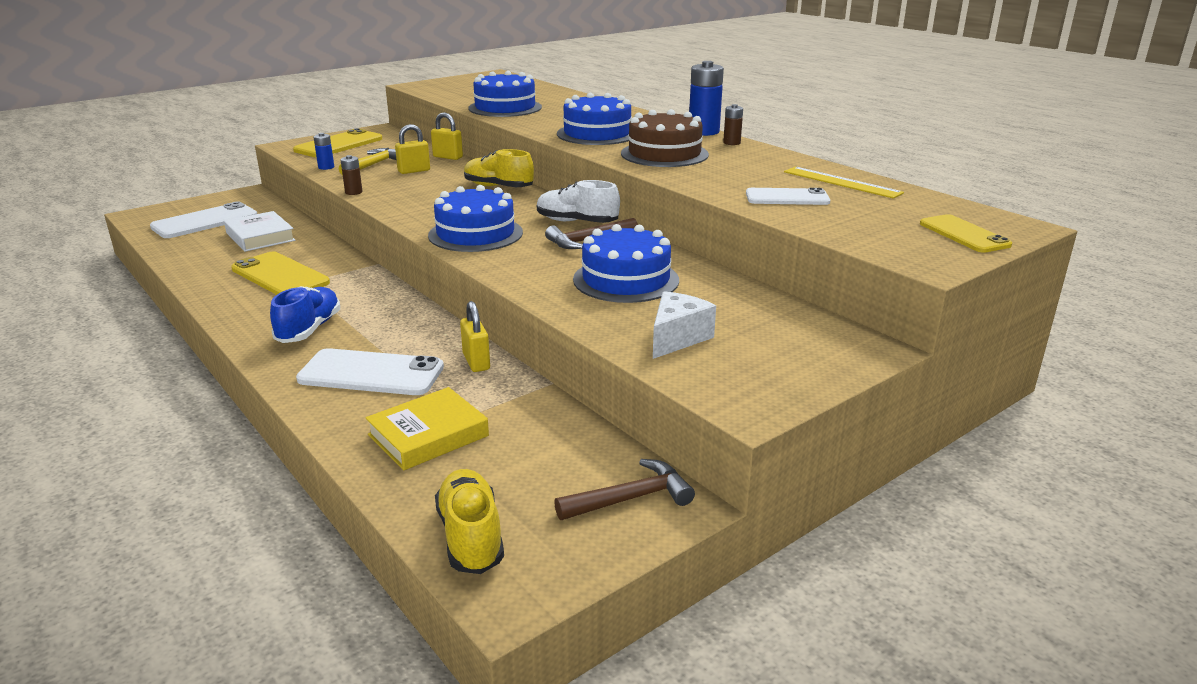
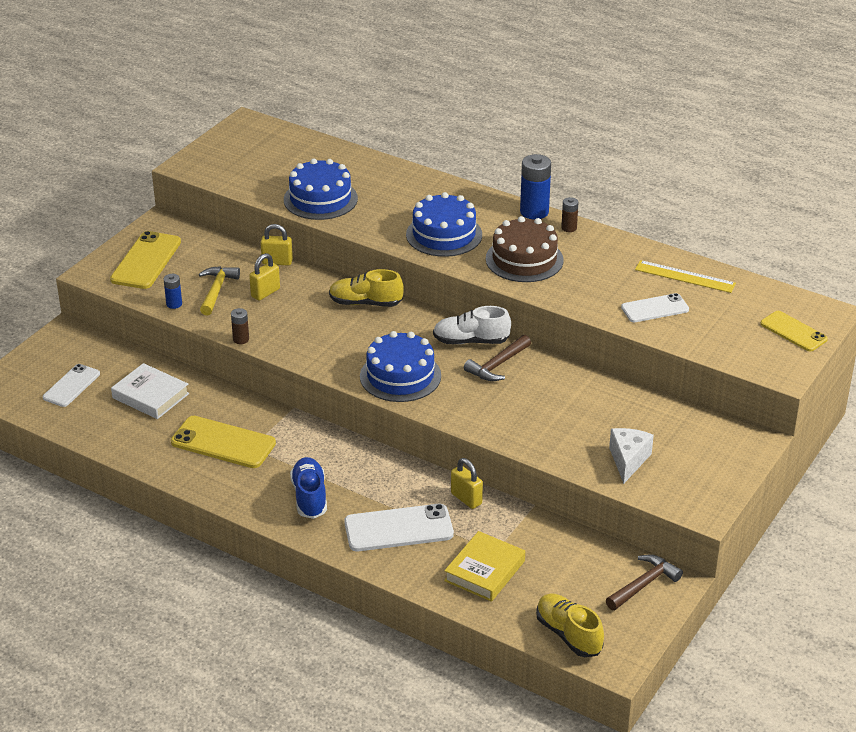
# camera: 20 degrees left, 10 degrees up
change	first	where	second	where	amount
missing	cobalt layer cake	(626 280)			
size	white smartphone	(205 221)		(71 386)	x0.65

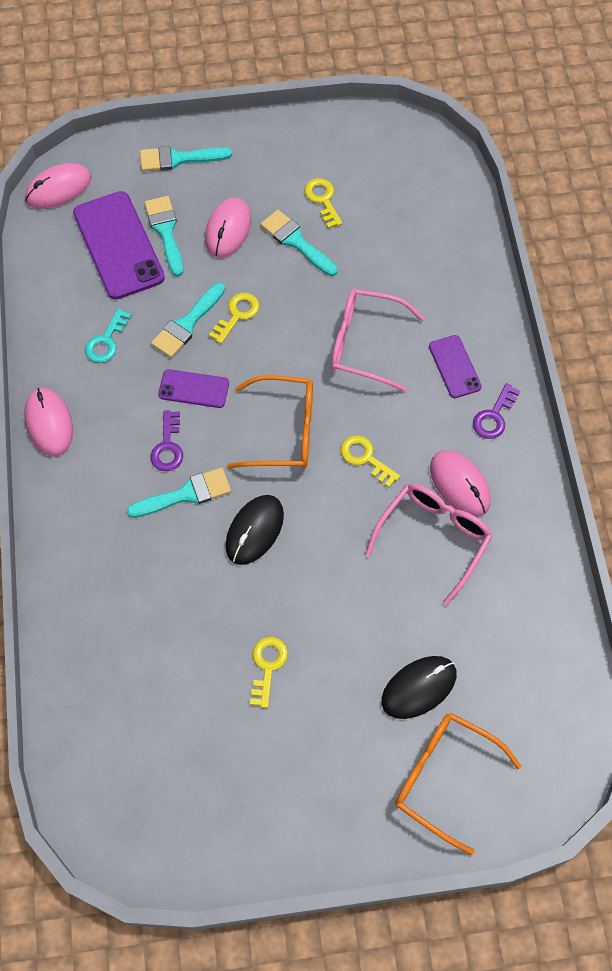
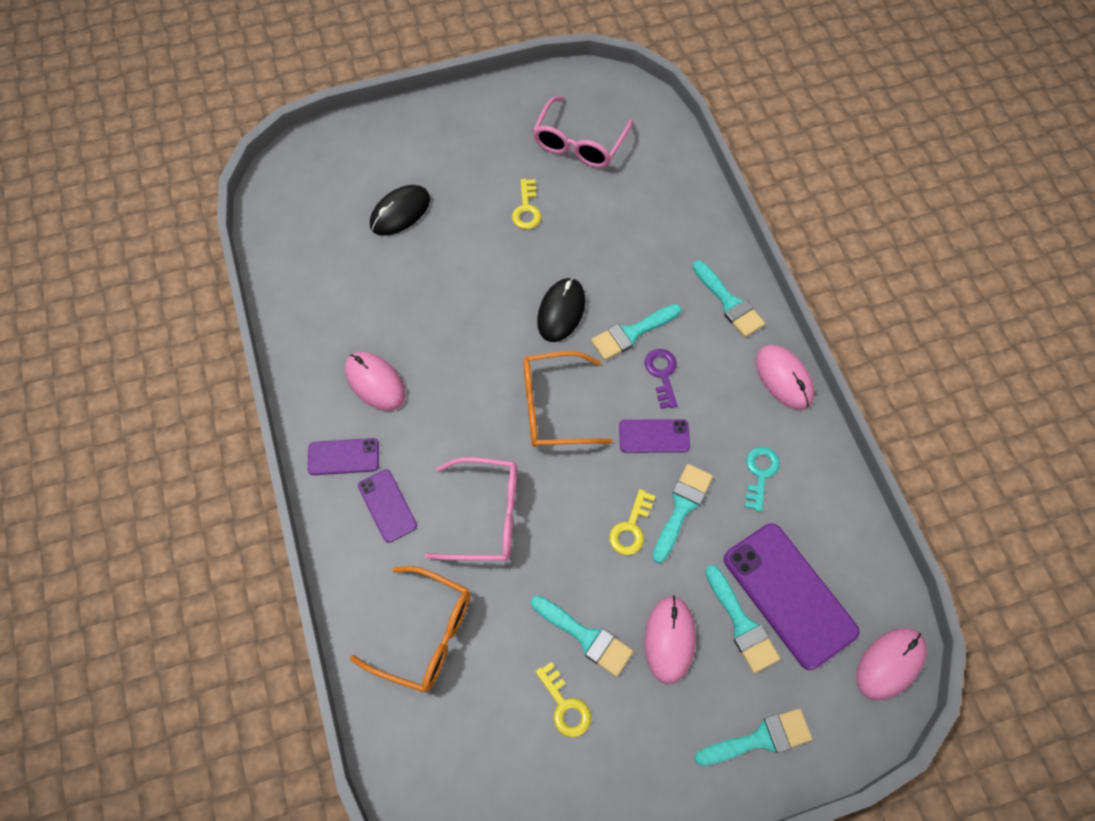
# camera: 170 degrees right, 0 degrees up
change	first	where	second	where	amount
missing	yellow door key	(365 458)			
appeared			teal brush	(729 303)	
relocated	rose-pink spectacles	(434 538)		(579 143)	
relocated	orange-coloured spectacles	(443 777)		(425 634)	
exchanged	purple door key	(494 416)	purple smartphone	(343 457)	

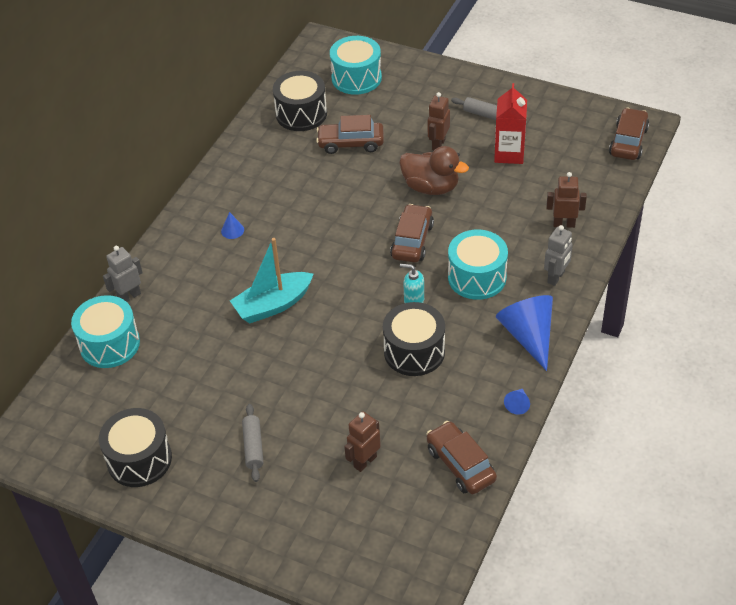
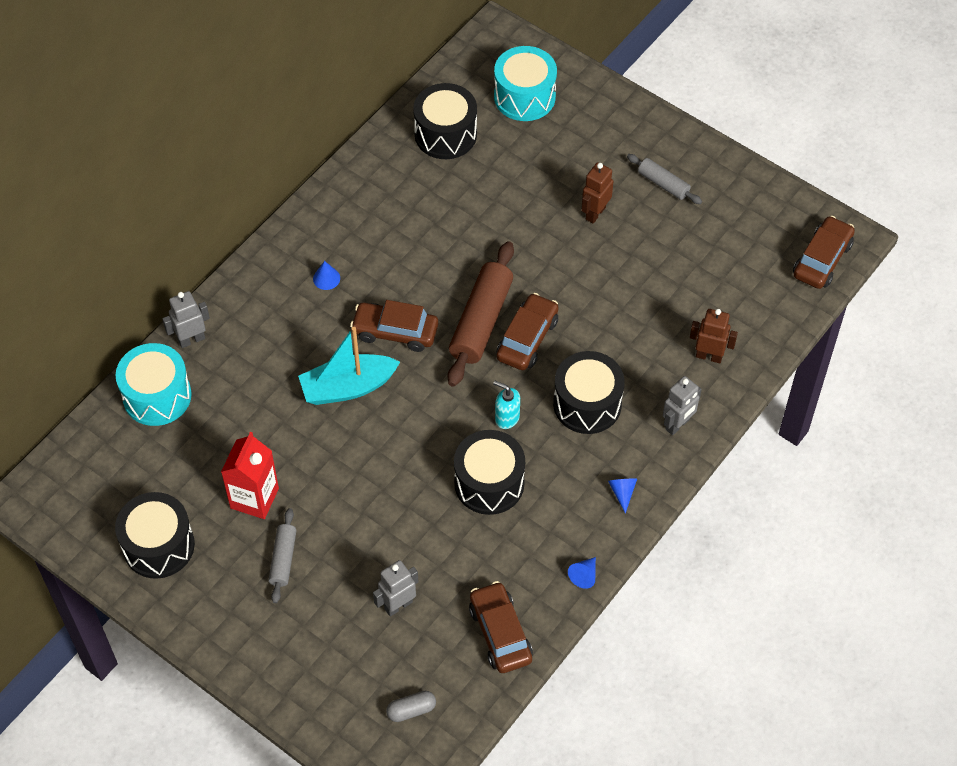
# camera: 10 degrees right, 10 degrees up
change	first	where	second	where	amount
missing	russet rubber duck	(431 187)			
appeared			ash-grey pill shape	(411 710)	
appeared			russet dough roller	(481 321)	
relocated	russet toy car	(351 143)		(395 332)	
relocated	red juice carton	(509 153)		(254 498)	
colour	russet toy robot	(365 461)	ash-grey toy robot	(398 605)	
colour	teal snare drum	(477 277)	jet-black snare drum	(587 404)	
size	cobalt cone	(528 336)		(622 492)	x0.42

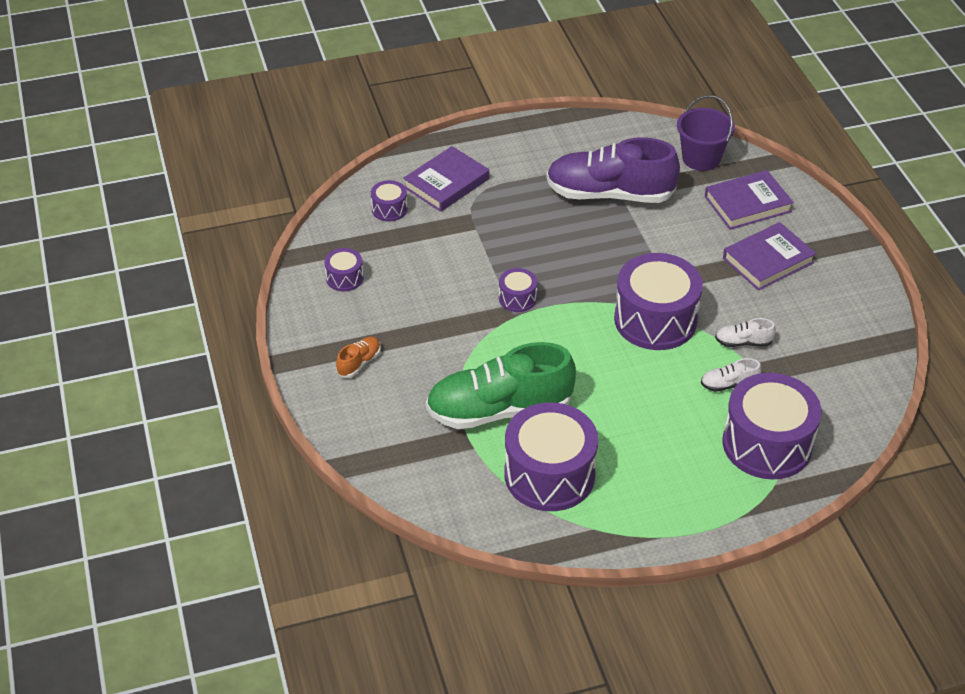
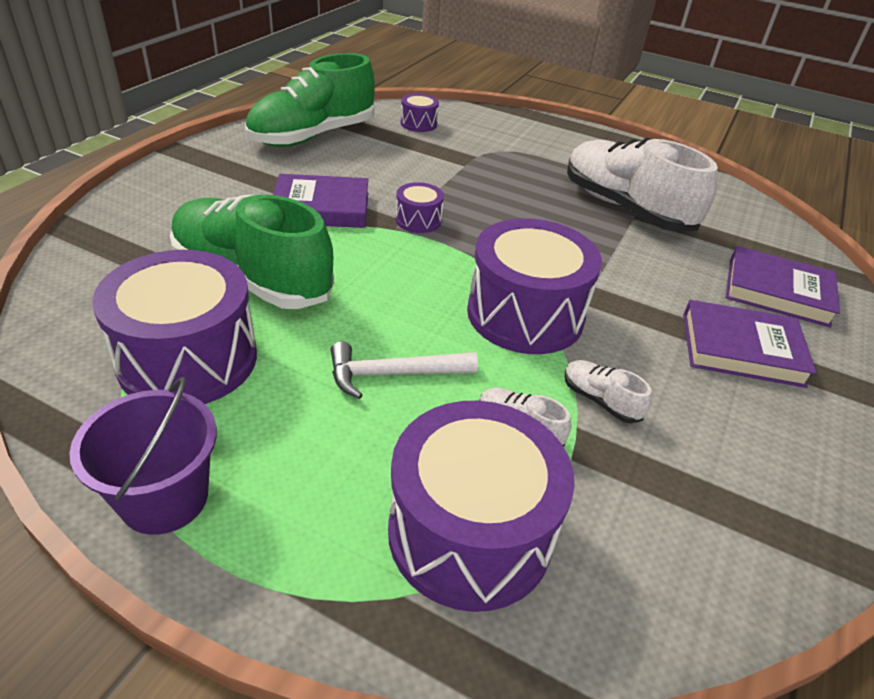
# camera: 40 degrees right, 5 degrees down
change	first	where	second	where	amount
missing	orange-coloured shoe	(359 363)			
appeared			white claw hammer	(393 374)	
relocated	purple hardcover	(446 183)		(321 207)	
relocated	purple sand bucket	(701 158)		(164 498)	
exchanged	purple snare drum	(344 278)	leaf-green shoe	(313 136)	
colour	purple shoe	(609 194)	white shoe	(625 208)	

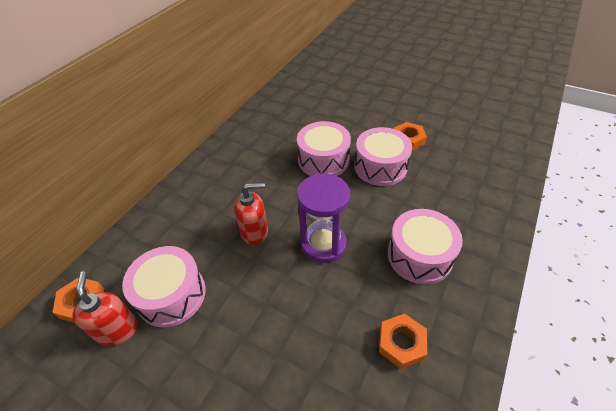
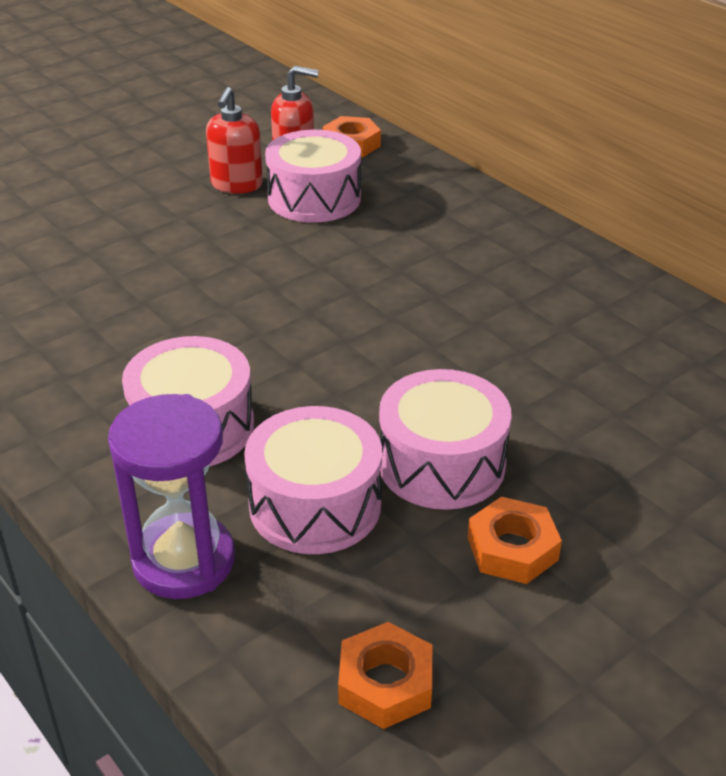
# camera: 110 degrees right, 10 degrees down
change	first	where	second	where	amount
relocated	red soap pump	(255 232)		(236 185)	
relocated	rose-pink snare drum	(323 160)		(315 505)	
relocated	purple sand timer	(323 244)		(184 561)	
relocated	orange-coloured hex nut	(401 343)		(385 683)	

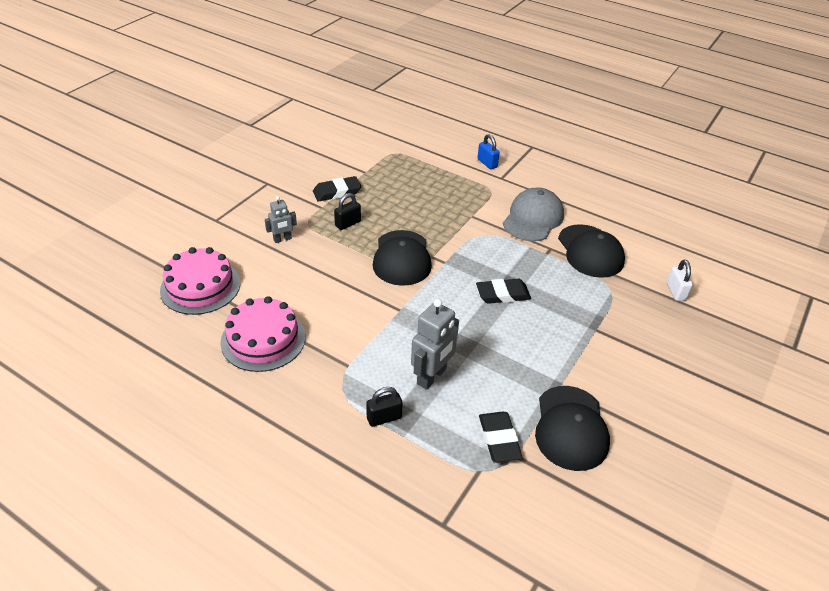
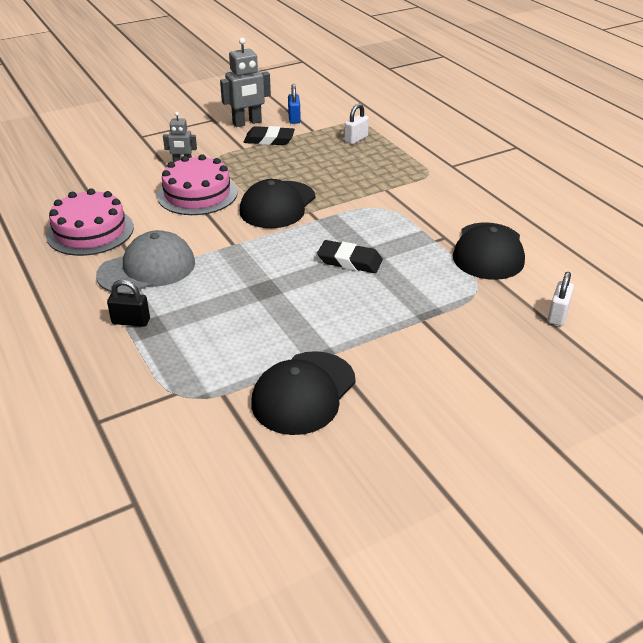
# camera: 30 degrees right, 5 degrees down
change	first	where	second	where	amount
missing	jet-black lock	(348 223)			
missing	jet-black eraser	(499 439)			
appeared			white lock	(356 139)	
relocated	rose-pink layer cake	(200 286)		(197 194)	
relocated	ash-grey toy robot	(432 376)		(247 123)	
relocated	cobalt lock	(487 163)		(294 118)	
relocated	ash-grey baseball cap	(533 218)		(147 269)	

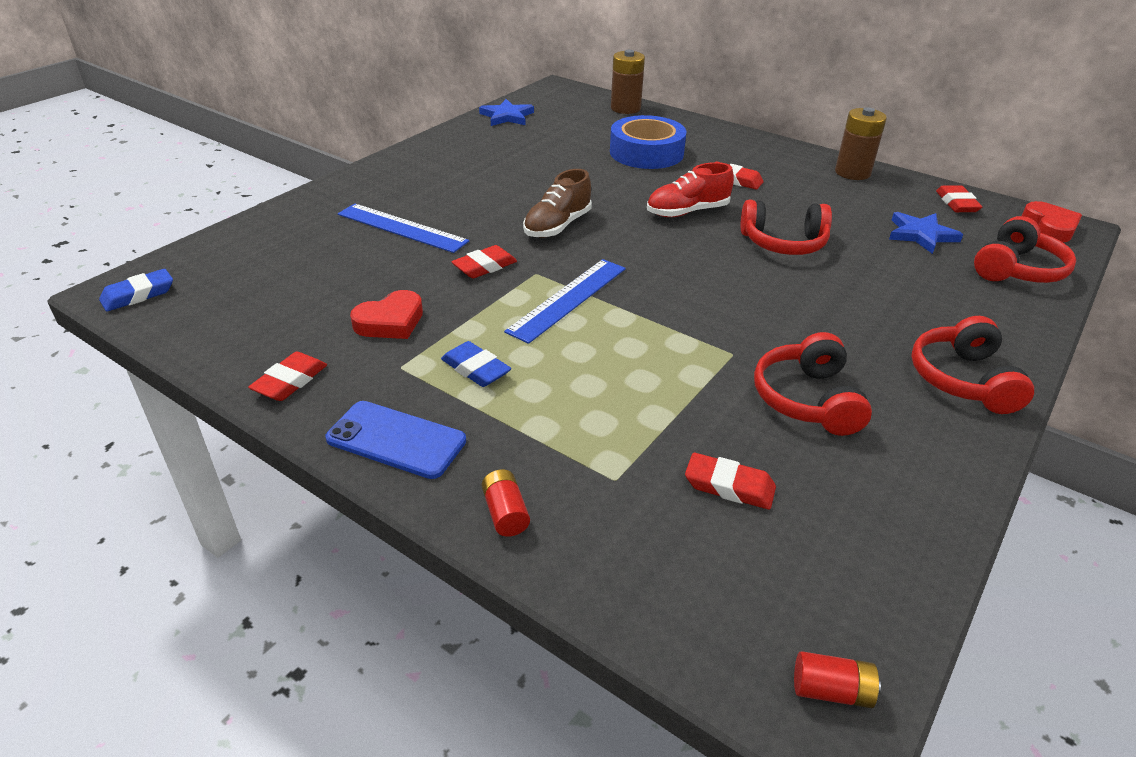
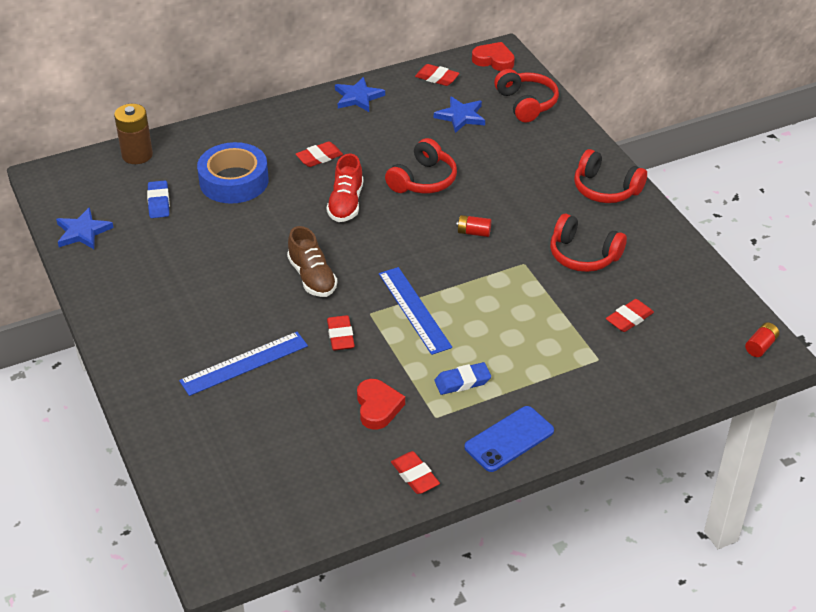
# camera: 60 degrees left, 5 degrees up
change	first	where	second	where	amount
relocated	cobalt eraser	(138 295)		(159 202)	
relocated	red battery	(505 513)		(473 232)	
exchanged	russet battery	(852 173)	cobalt five-pointed star	(358 97)	

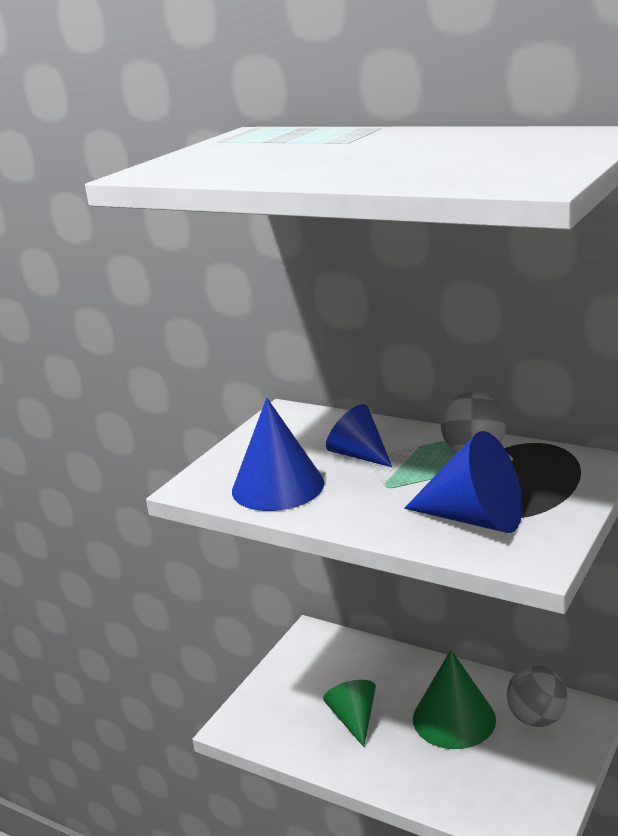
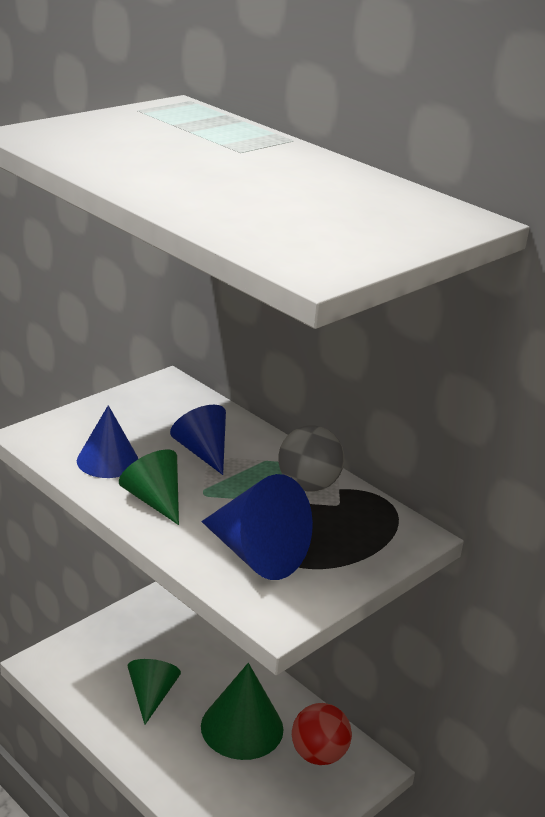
# camera: 10 degrees right, 5 degrees up
change	first	where	second	where	amount
appeared			leaf-green cone	(154 500)	
colour	ash-grey ball	(536 718)	red ball	(318 754)	
size	cobalt cone	(278 486)		(107 460)	x0.67

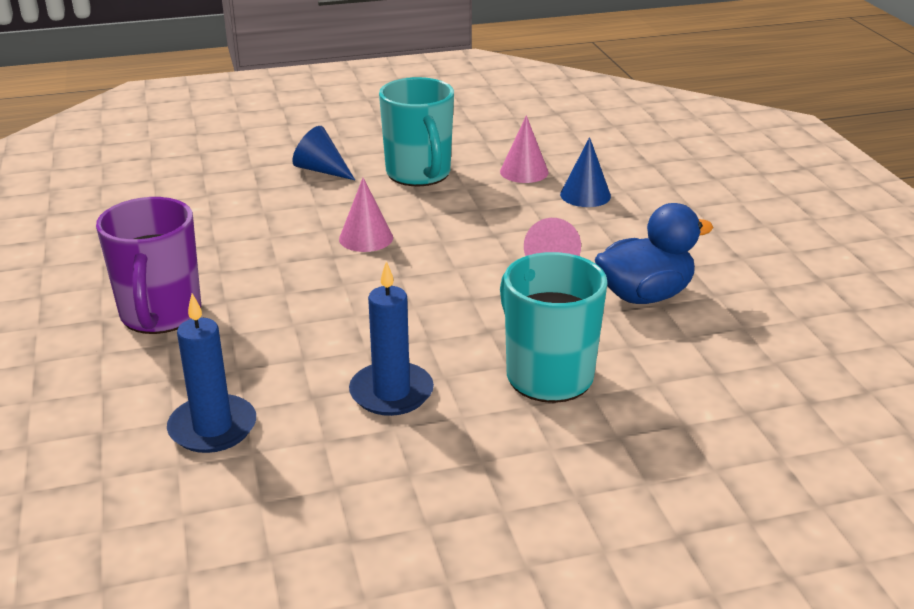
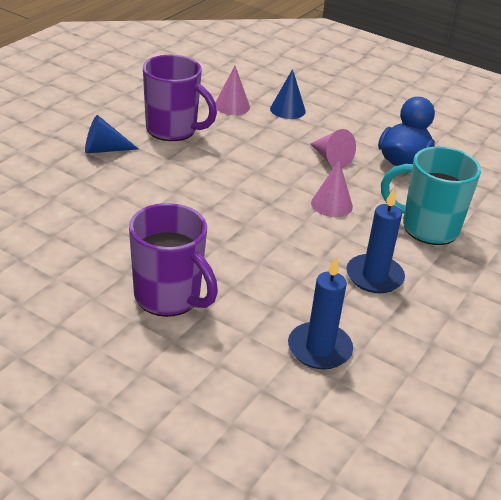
# camera: 45 degrees left, 5 degrees up
change	first	where	second	where	amount
relocated	rose-pink cone	(366 238)		(331 204)	
colour	teal tea mug	(419 174)	purple tea mug	(173 130)	

